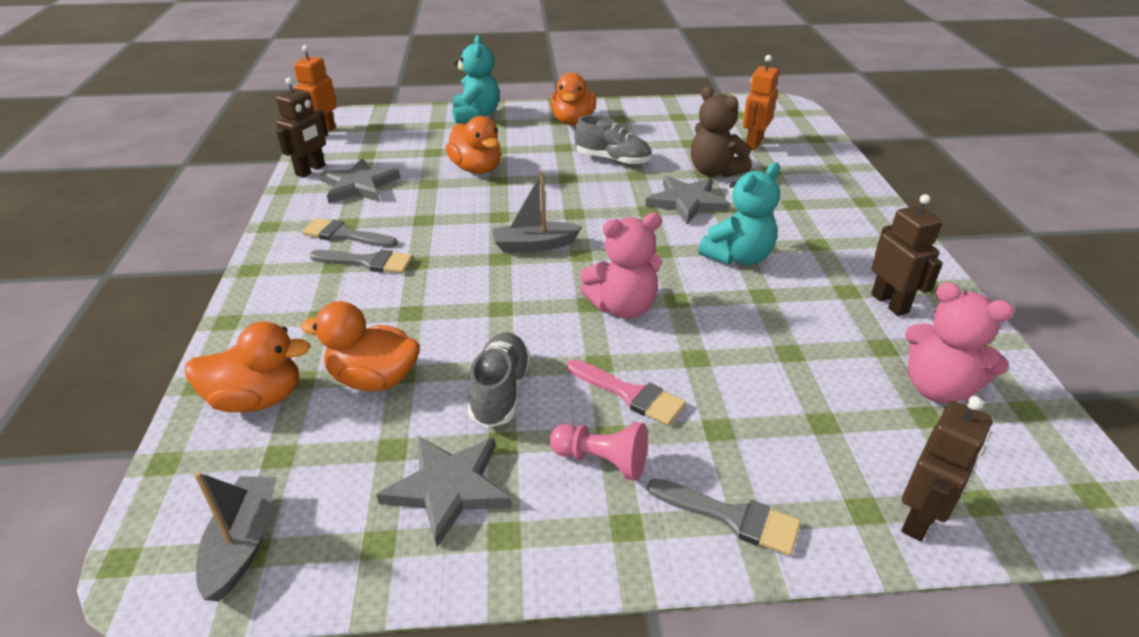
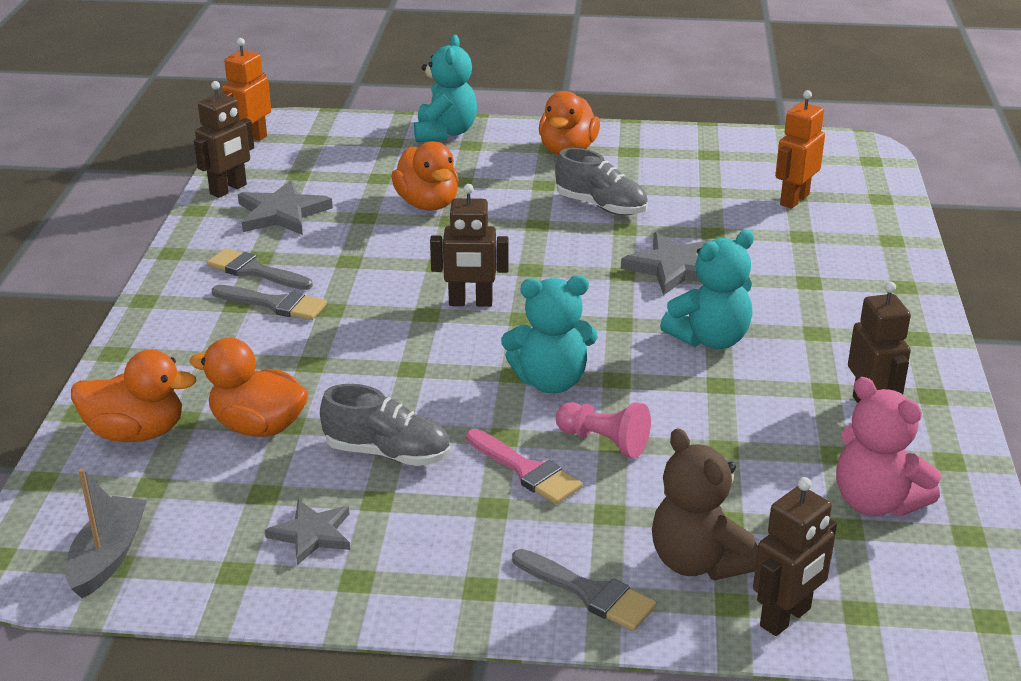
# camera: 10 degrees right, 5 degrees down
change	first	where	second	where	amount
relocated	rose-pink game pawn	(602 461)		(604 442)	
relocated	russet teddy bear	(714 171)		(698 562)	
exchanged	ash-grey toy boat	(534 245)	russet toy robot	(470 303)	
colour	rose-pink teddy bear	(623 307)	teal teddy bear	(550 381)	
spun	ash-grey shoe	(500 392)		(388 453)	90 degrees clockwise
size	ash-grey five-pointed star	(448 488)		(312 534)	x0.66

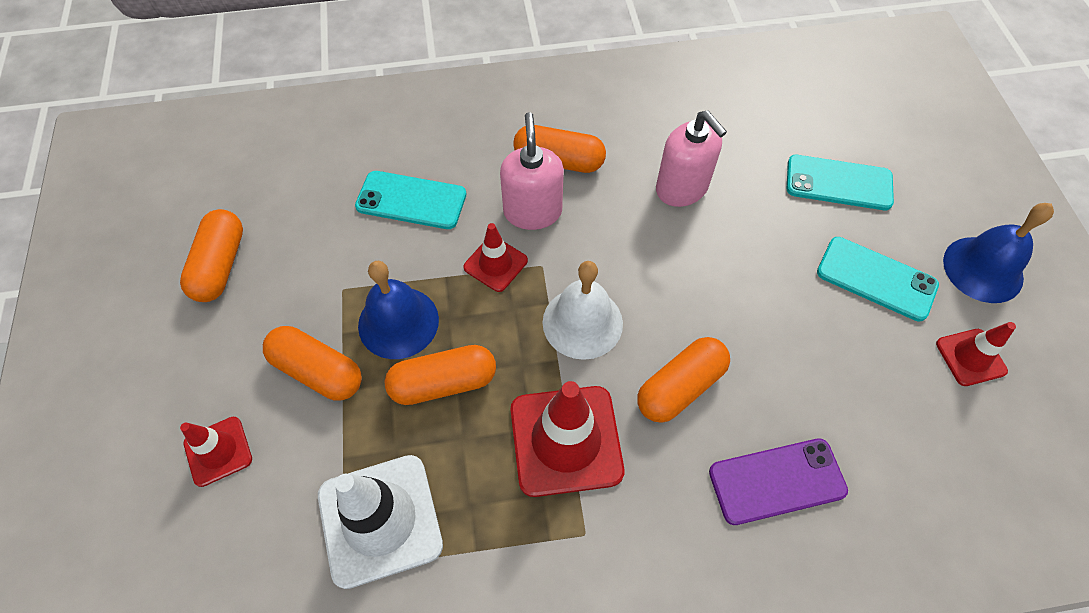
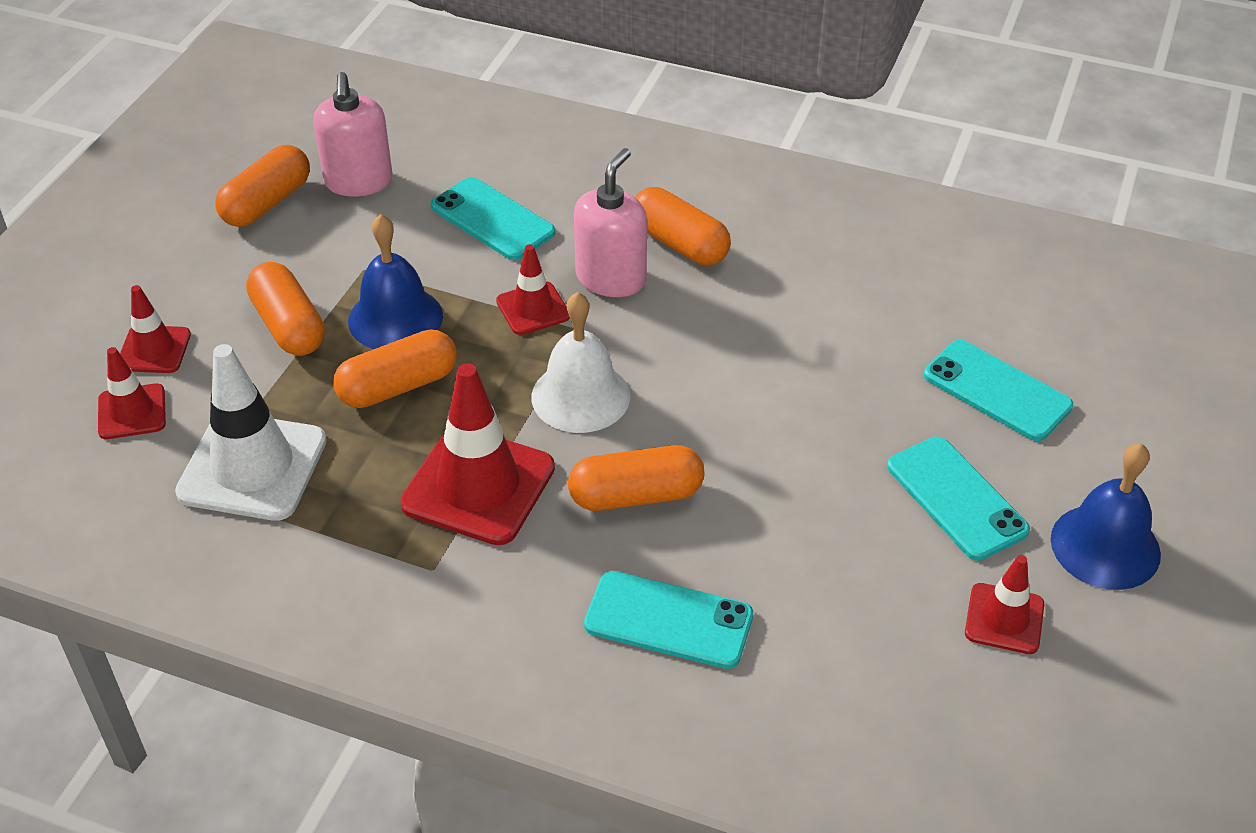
# camera: 30 degrees right, 15 degrees down
change	first	where	second	where	amount
appeared			red traffic cone	(132 412)	
relocated	rose-pink soap pump	(682 188)		(358 181)	
colour	purple smartphone	(777 481)	teal smartphone	(668 620)	
spun	orange-coloured pill shape	(443 383)		(398 386)	45 degrees counterclockwise

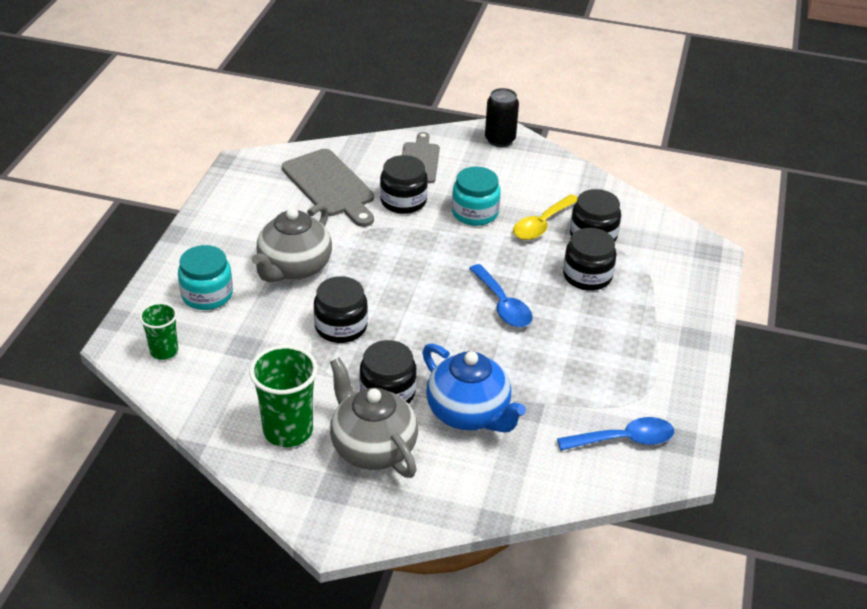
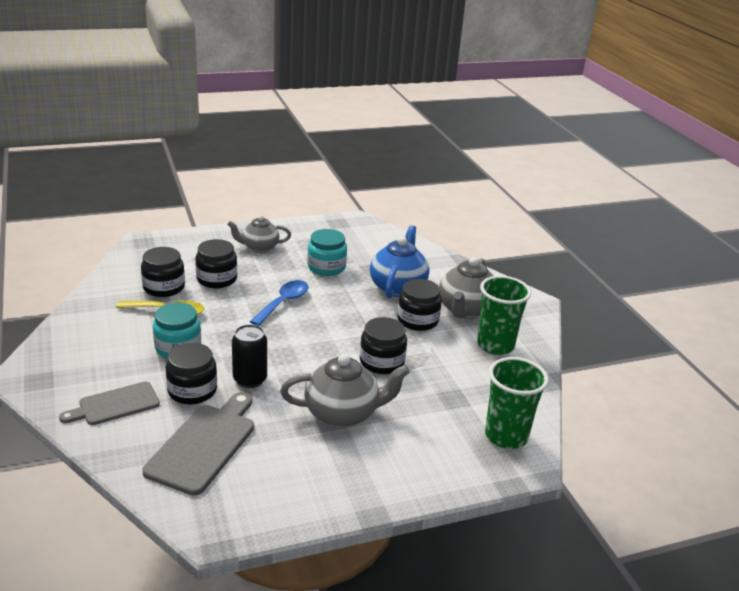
# camera: 125 degrees left, 10 degrees down
change	first	where	second	where	amount
missing	cobalt spoon	(623 440)			
appeared			ash-grey china teapot	(259 247)	
relocated	teal jam jar	(207 295)		(326 267)	
relocated	jet-black soda can	(500 140)		(250 379)	
size	leaf-green cup	(164 351)		(506 436)	x1.67

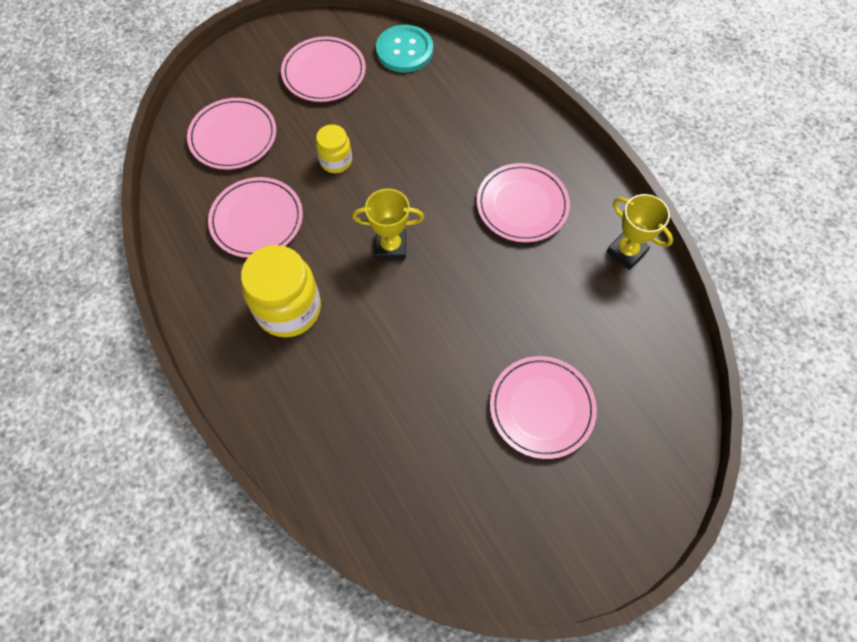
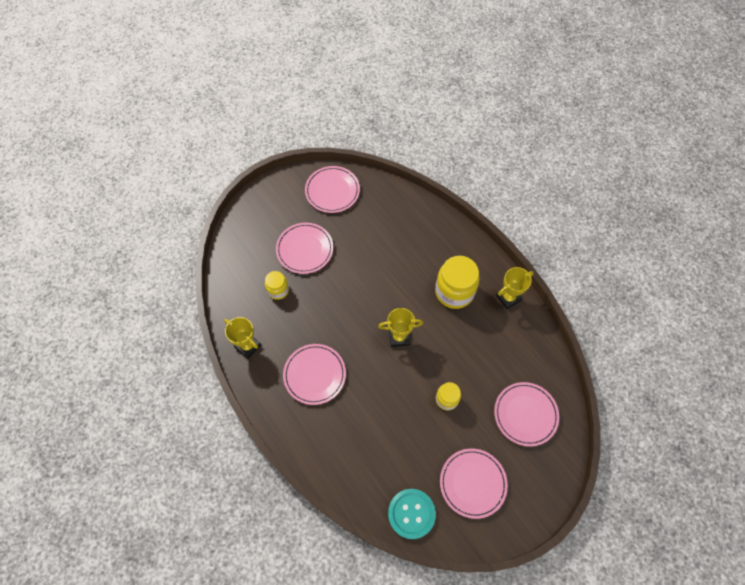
# camera: 175 degrees right, 0 degrees up
change	first	where	second	where	amount
appeared			yellow jam jar	(278 290)	
appeared			yellow award cup	(508 298)	
relocated	rose-pink dinner plate	(257 219)		(332 191)	

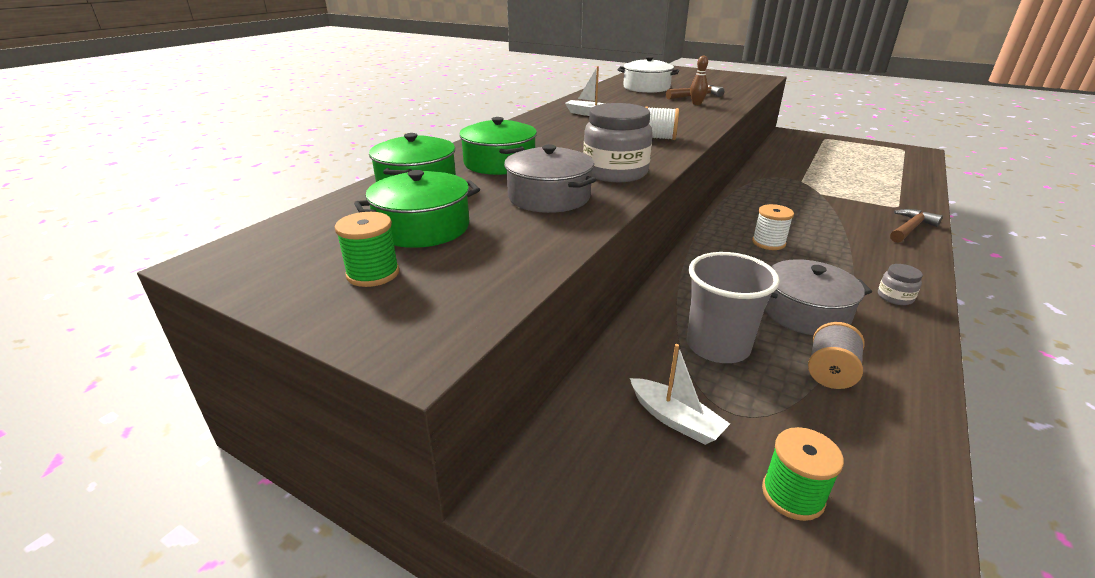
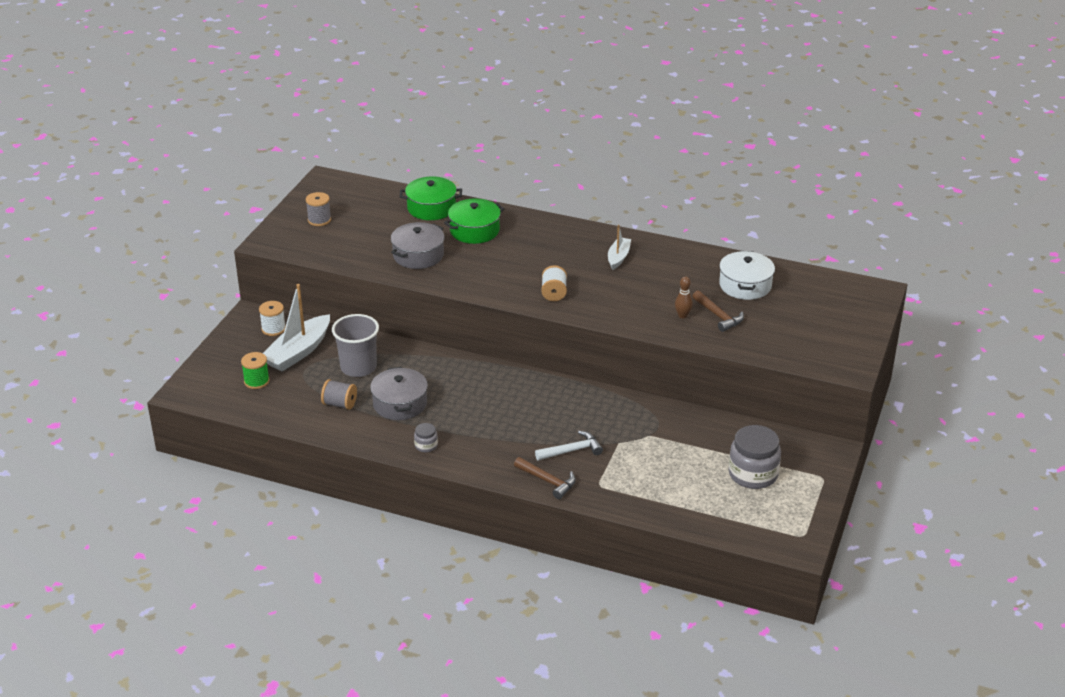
# camera: 80 degrees right, 5 degrees up
change	first	where	second	where	amount
missing	leaf-green cooking pot	(423 227)			
appeared			white claw hammer	(572 450)	
relocated	ash-grey jam jar	(615 172)		(753 474)	
relocated	white spool	(768 243)		(273 329)	
colour	leaf-green spool	(373 274)	ash-grey spool	(319 220)	
size	white toy boat	(675 419)		(298 352)	x1.79

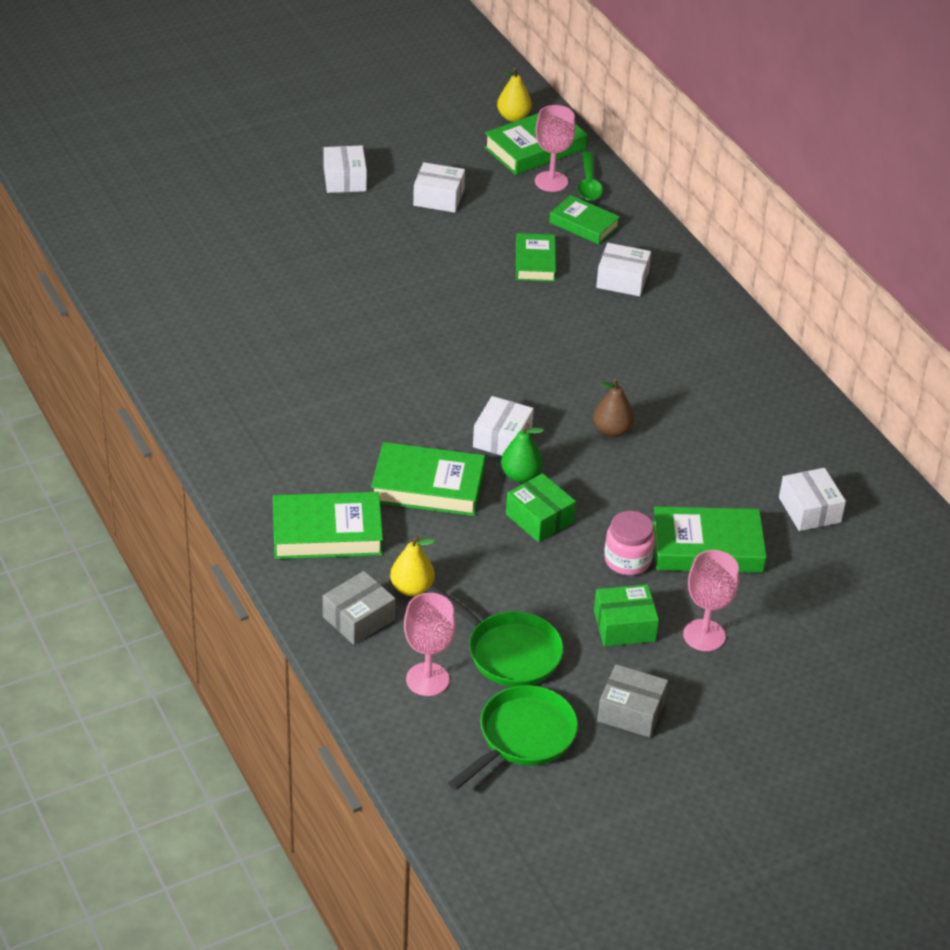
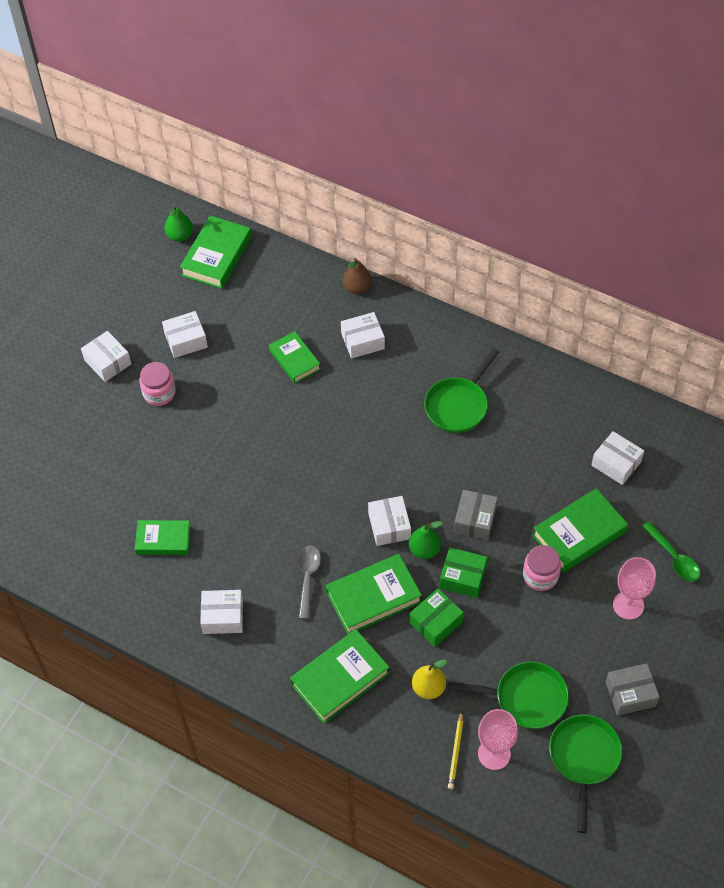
# camera: 30 degrees left, 15 degrees up
change	first	where	second	where	amount
missing	rose-pink wine glass	(551 181)			
appeared			rose-pink jam jar	(159 393)	
appeared			white package	(223 616)	
appeared			ash-grey spoon	(308 578)	
appeared			leaf-green skillet	(458 405)	
appeared			yellow wooden pencil	(456 752)	
relocated	ash-grey package	(359 618)		(475 520)	
relocated	leaf-green hardcover	(583 224)		(163 540)	
relocated	leaf-green spoon	(588 183)		(674 558)	
relocated	russet pear	(612 431)		(357 288)	
relocated	leaf-green package	(624 626)		(436 622)	
colour	yellow pear	(513 117)	leaf-green pear	(180 236)	

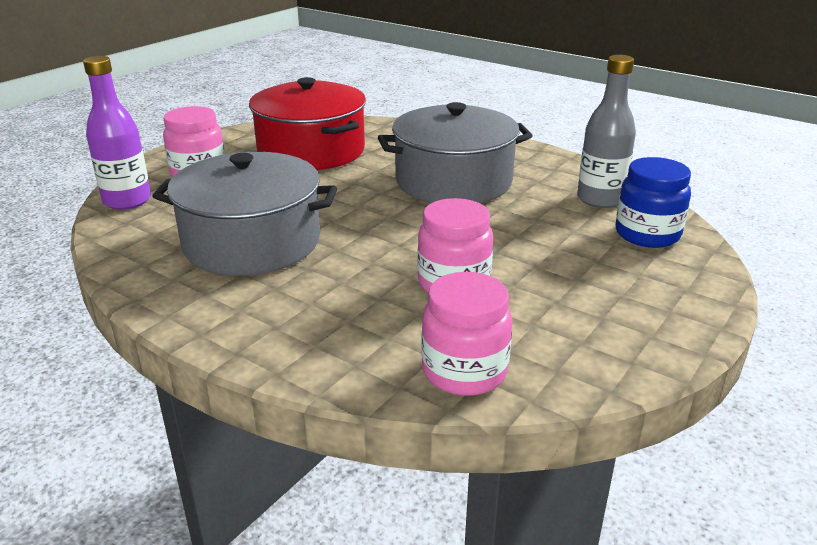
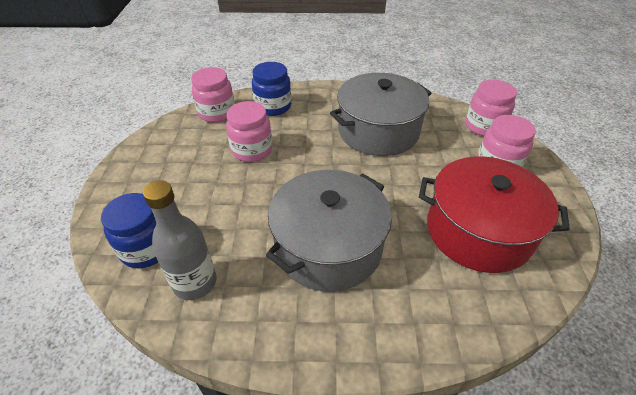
# camera: 145 degrees right, 15 degrees up
change	first	where	second	where	amount
appeared			cobalt jam jar	(273 107)	
exchanged	purple drink bottle	(127 201)	rose-pink jam jar	(484 126)	

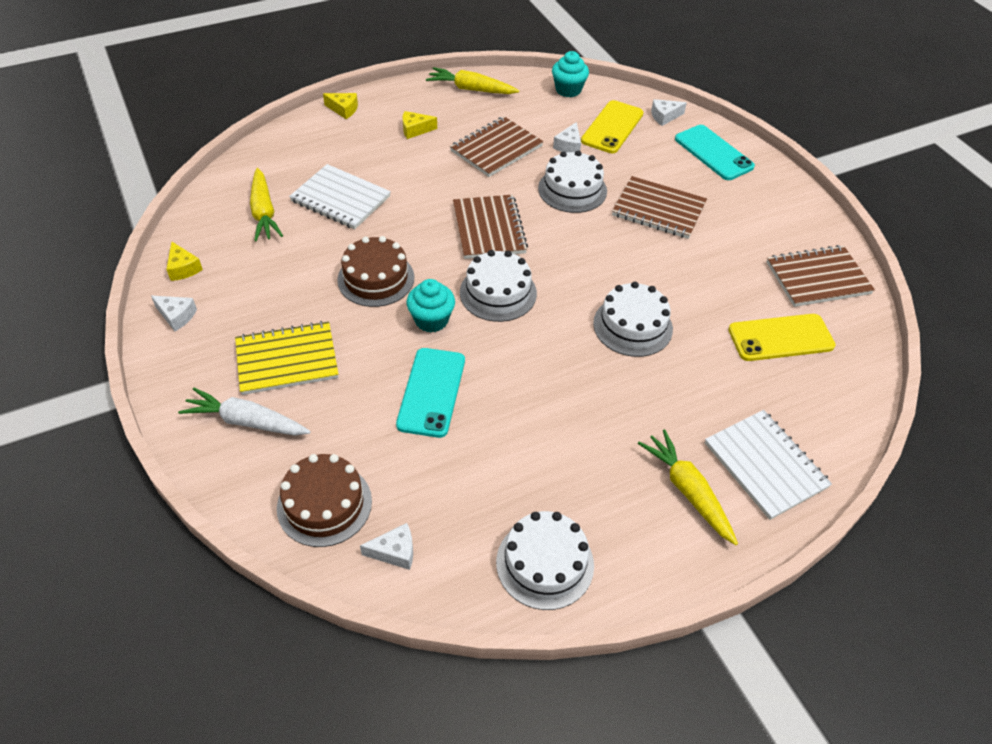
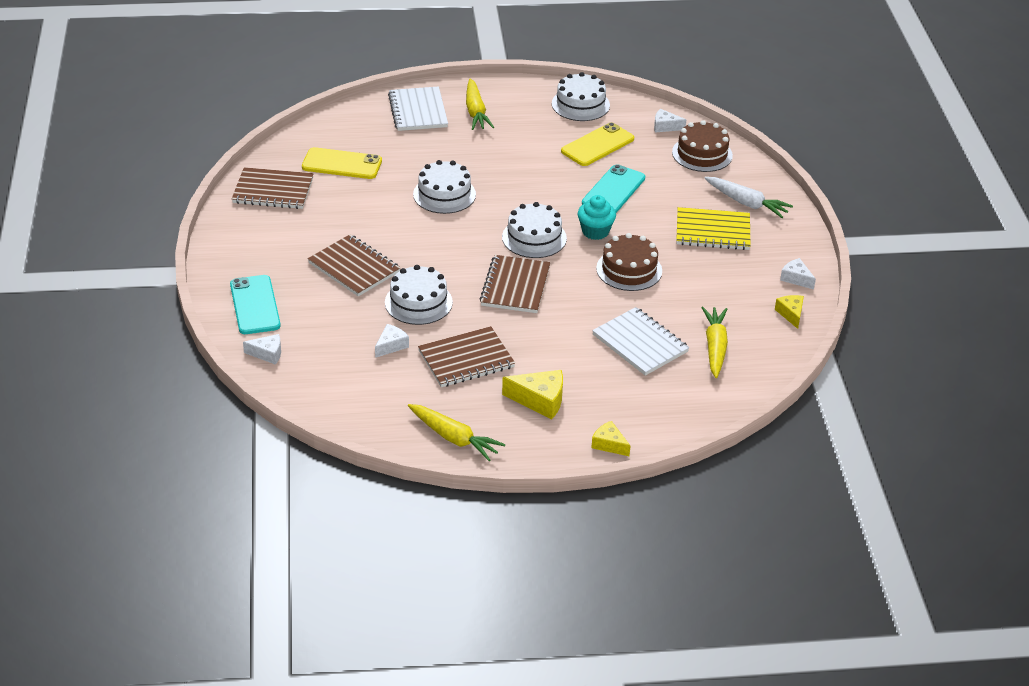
# camera: 160 degrees left, 10 degrees down
change	first	where	second	where	amount
missing	teal muffin	(568 90)			
relocated	yellow smartphone	(612 127)		(597 145)	
size	yellow cheese wedge	(415 130)		(540 400)	x1.59

